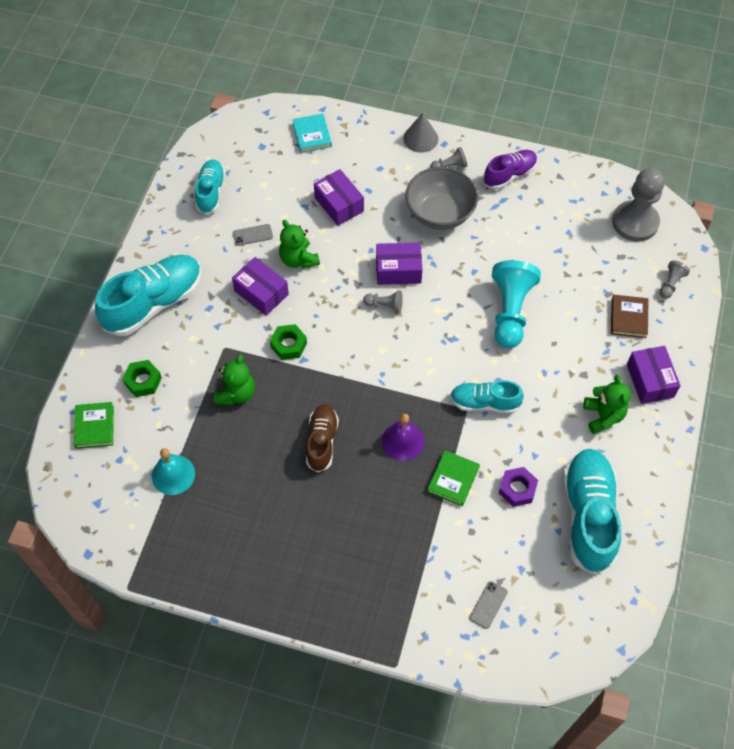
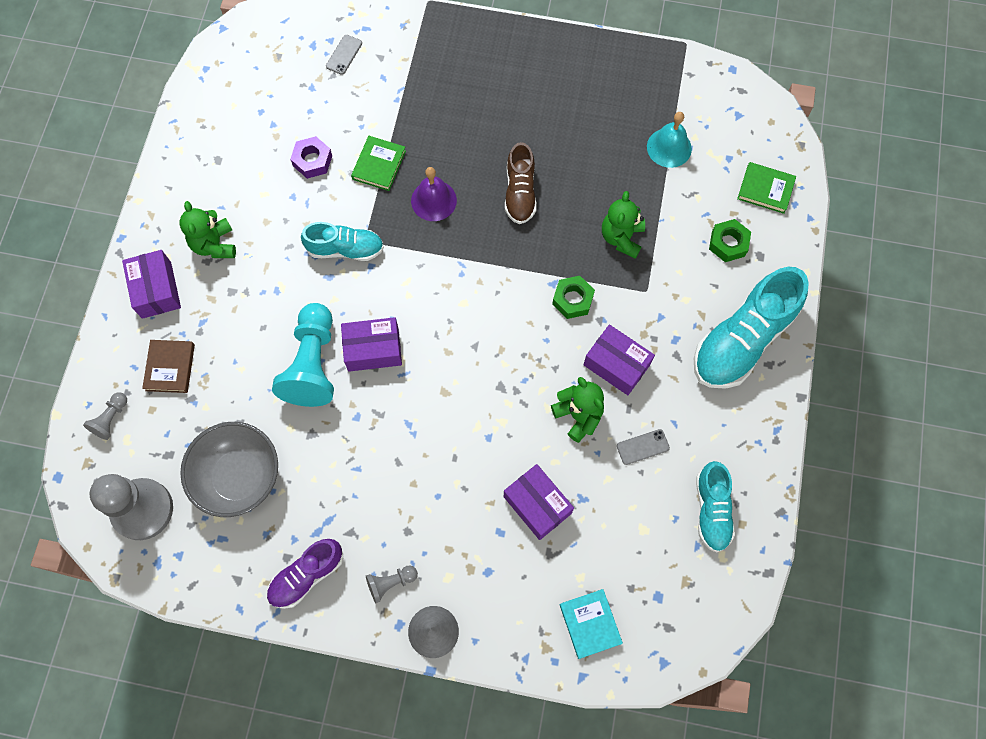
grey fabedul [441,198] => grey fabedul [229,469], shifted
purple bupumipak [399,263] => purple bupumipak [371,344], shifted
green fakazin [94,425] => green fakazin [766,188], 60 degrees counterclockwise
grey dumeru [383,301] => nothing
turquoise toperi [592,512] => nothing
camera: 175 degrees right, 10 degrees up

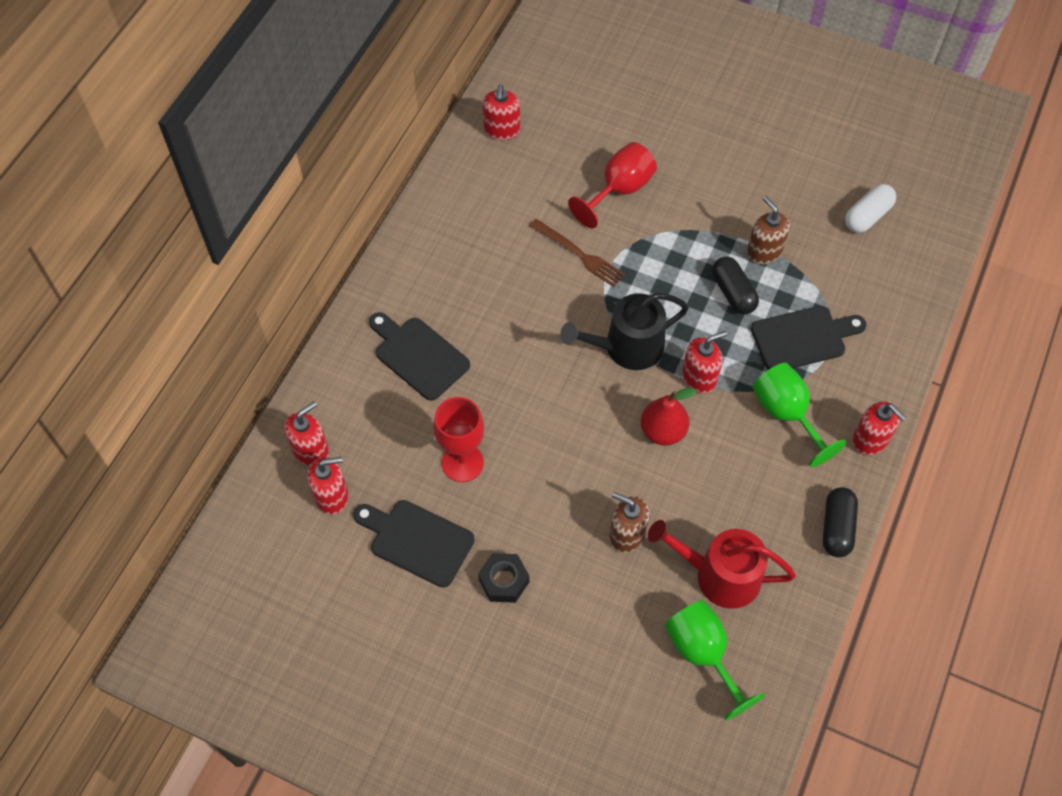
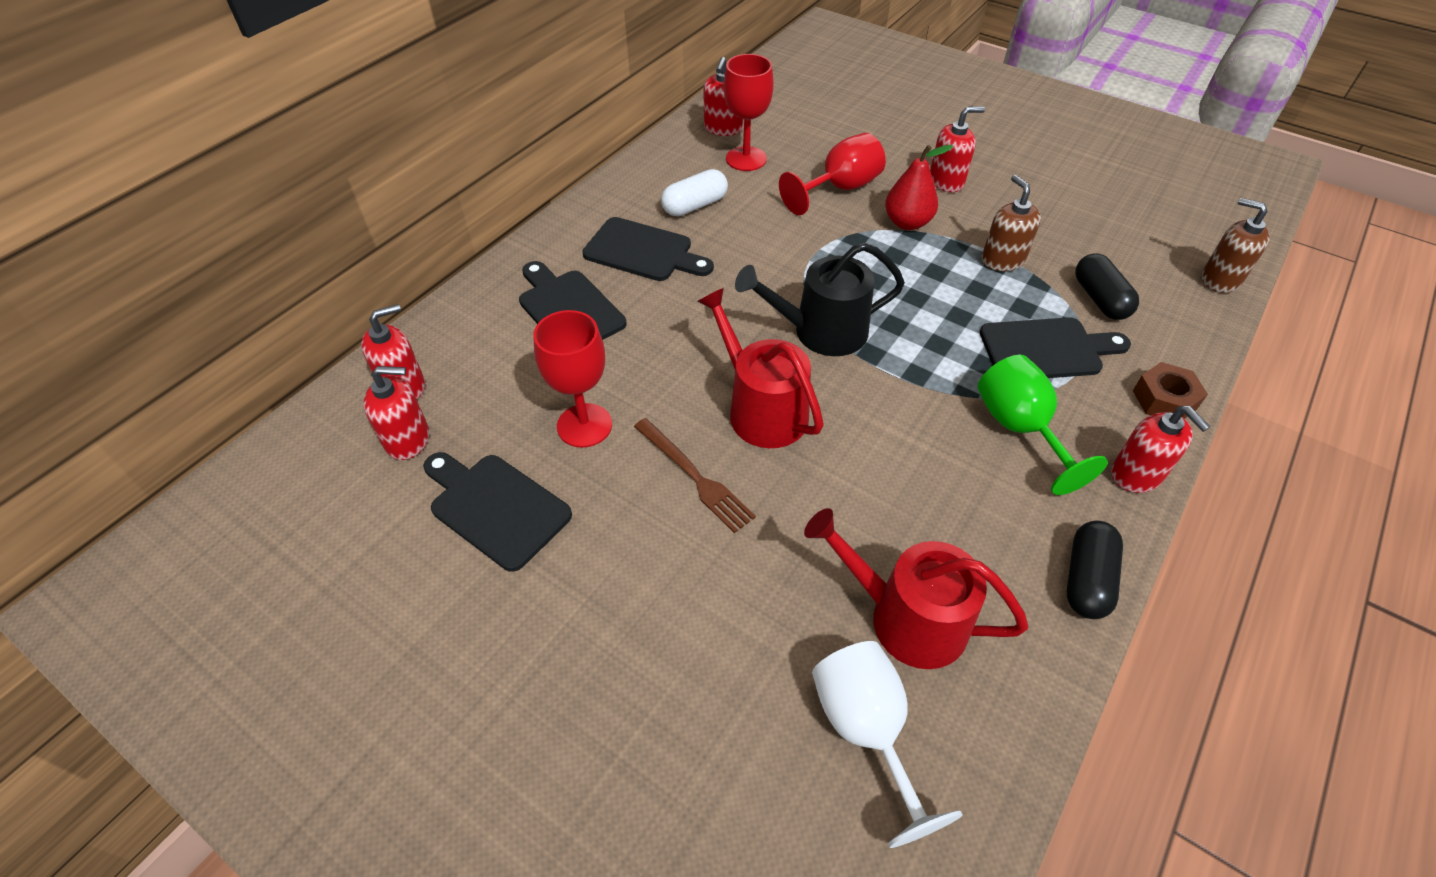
nothing => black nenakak [648,249]
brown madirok [577,253] => brown madirok [695,475], shifted
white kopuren [870,208] => white kopuren [694,192], shifted
nothing => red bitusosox [760,368]
nothing => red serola [749,112]
green serola [715,660] => white serola [887,744]
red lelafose [669,417] => red lelafose [919,187], shifted
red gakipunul [704,362] => red gakipunul [957,149], shifted
black kopuren [735,285] => black kopuren [1107,286], shifted
nothing => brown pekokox [1170,390]
brown gakipunul [630,522] => brown gakipunul [1236,245], shifted
black pekokox [503,578] => nothing
camera: 10 degrees right, 10 degrees down

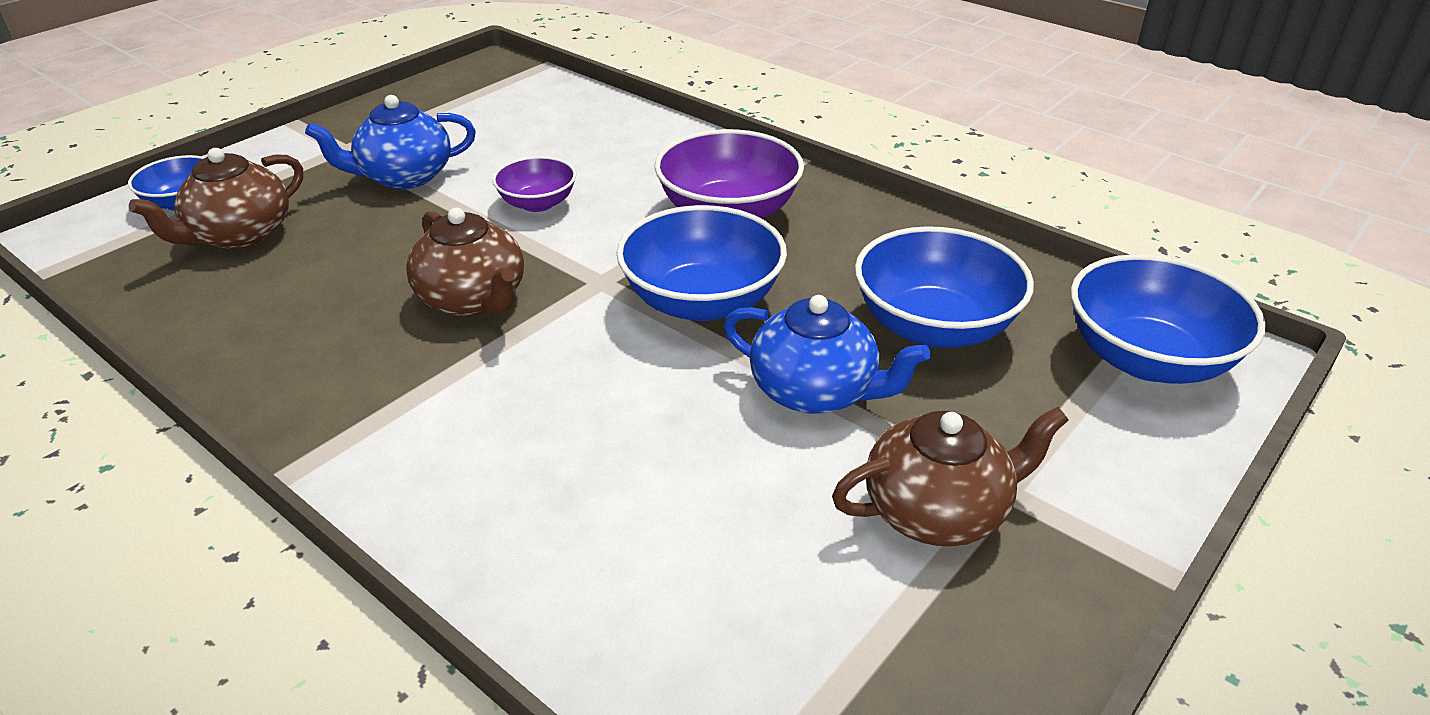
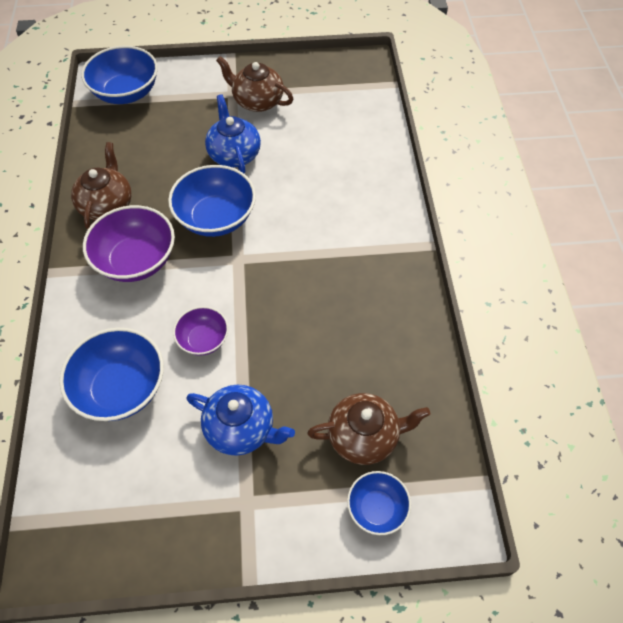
blue fabedul [944,287] => blue fabedul [111,374], shifted
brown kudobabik [465,261] => brown kudobabik [101,185], shifted
camera: 135 degrees left, 20 degrees up

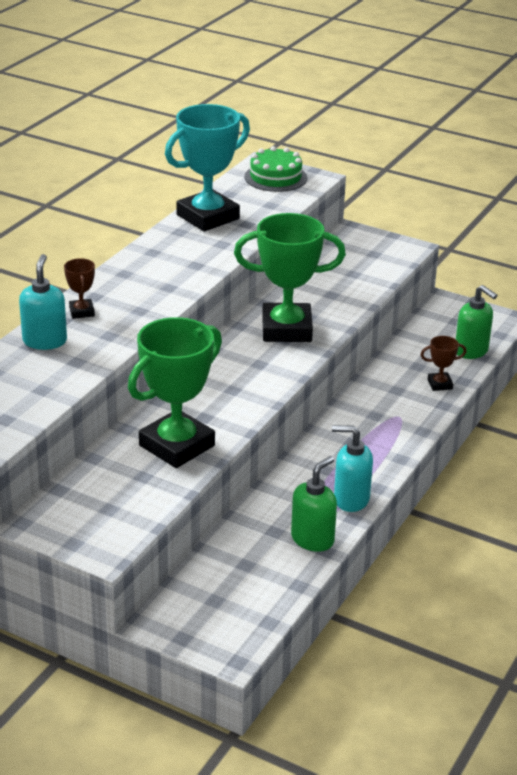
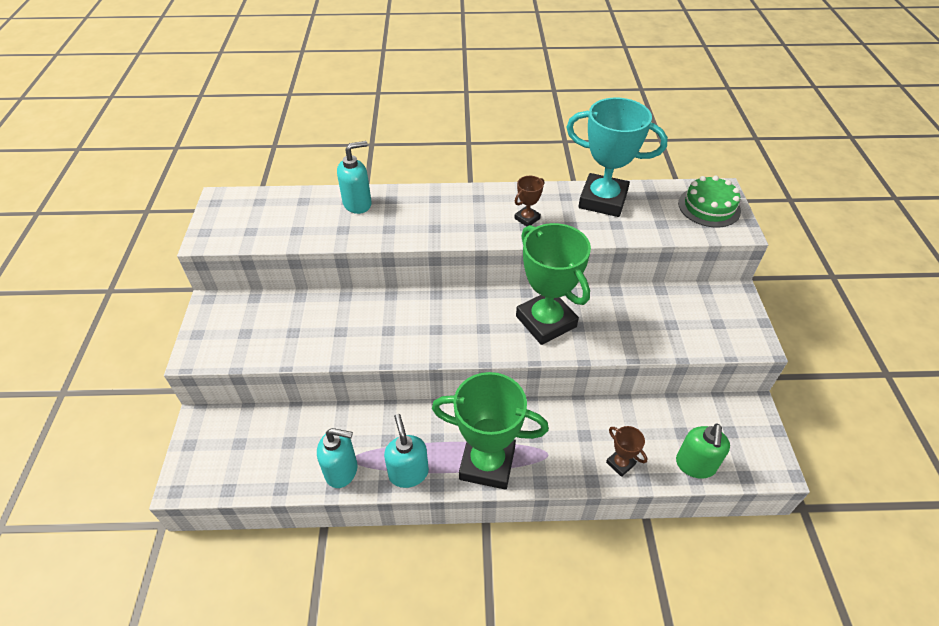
green gakipunul [314,504] => turquoise gakipunul [337,458]
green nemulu [175,392] => green nemulu [490,431], shifted
brown nemulu [79,288] => brown nemulu [529,201], shifted
camera: 60 degrees right, 15 degrees up

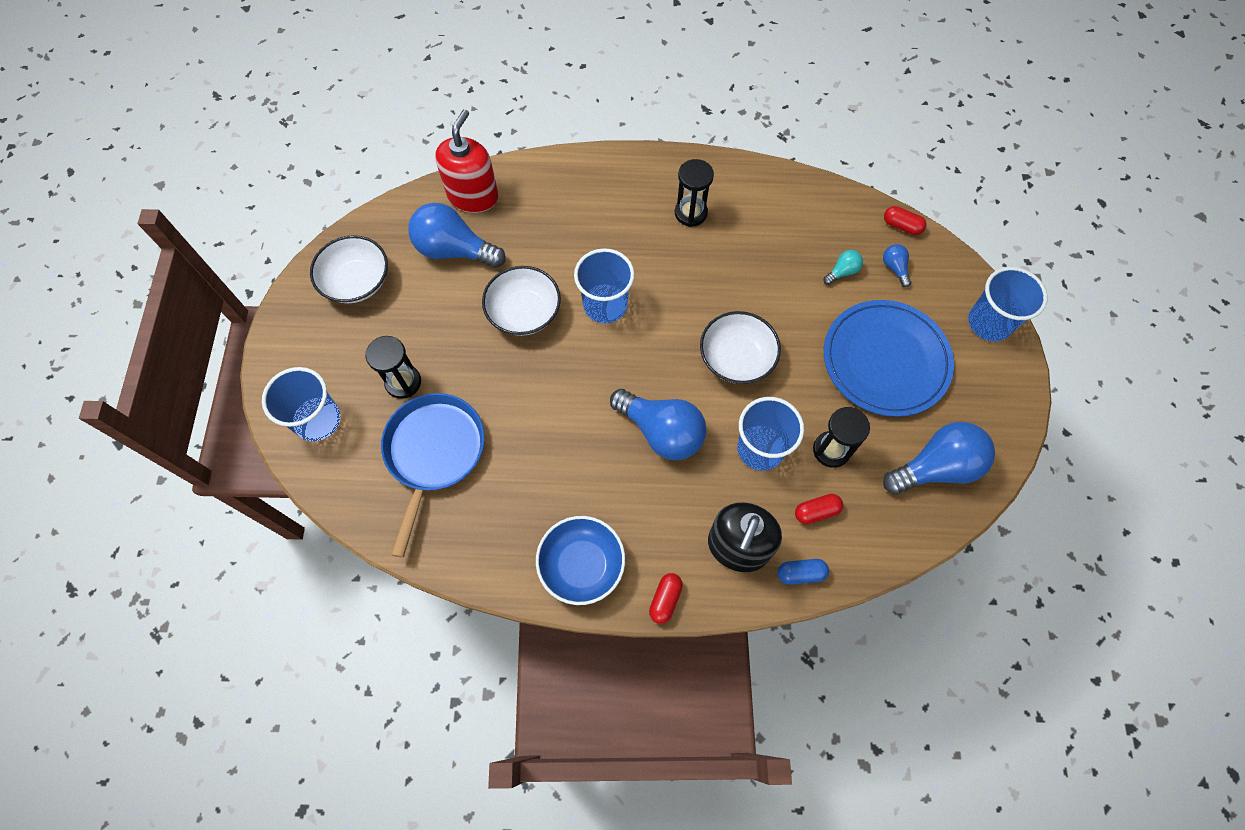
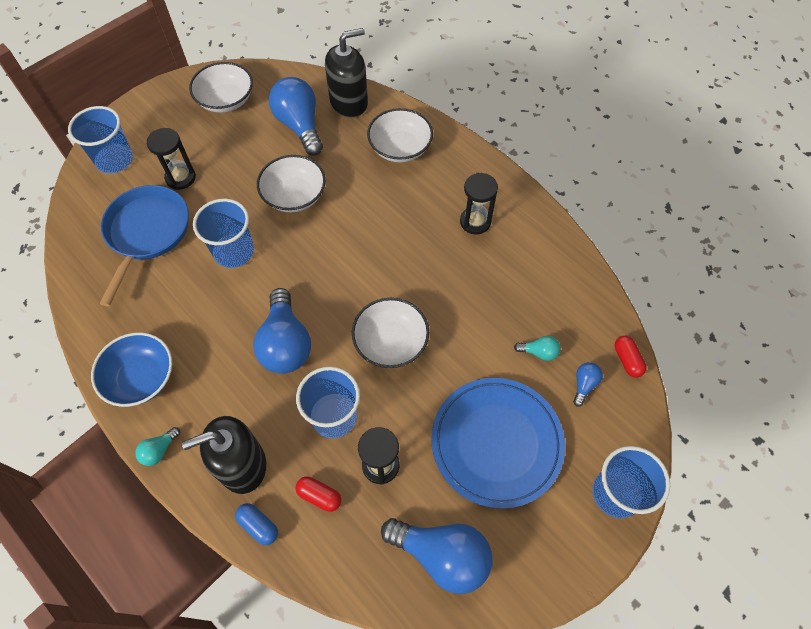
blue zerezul [433,475] => blue zerezul [144,245], 45 degrees counterclockwise
red kopuren [666,598] => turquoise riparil [157,446]
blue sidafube [604,285] => blue sidafube [223,233], shifted
red gakipunul [466,161] => black gakipunul [346,73]
nothing => white fabedul [400,135]
camera: 45 degrees right, 5 degrees down

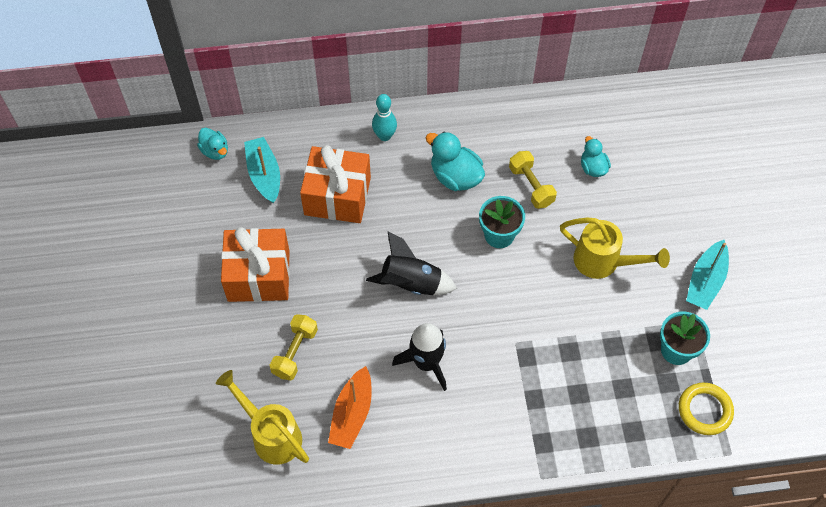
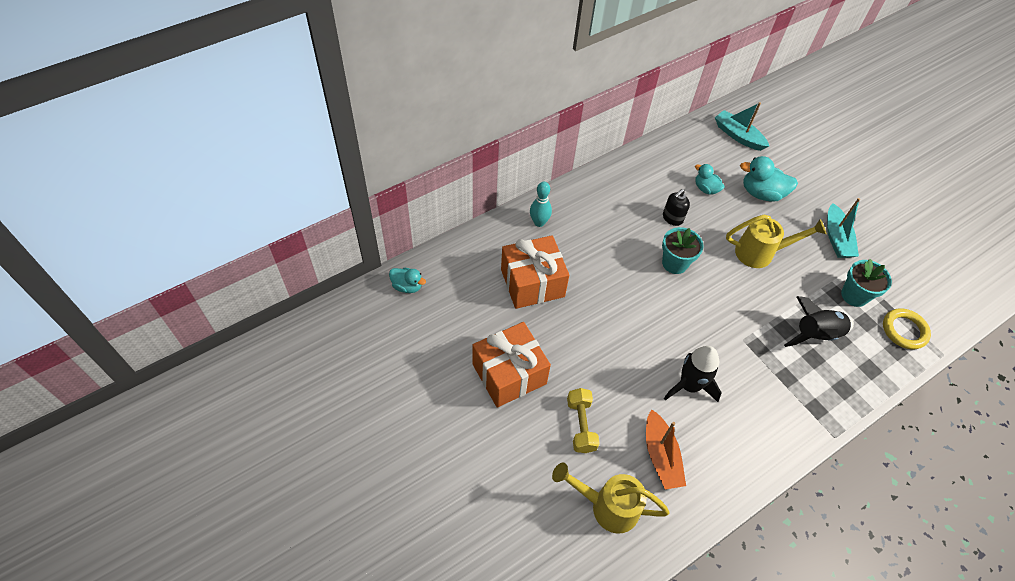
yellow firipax [533,180] => black gakipunul [676,207]
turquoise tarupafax [262,170] => turquoise tarupafax [742,126], shifted
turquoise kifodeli [455,161] => turquoise kifodeli [769,179], shifted
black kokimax [411,263] => black kokimax [819,321], shifted
camera: 30 degrees left, 5 degrees down

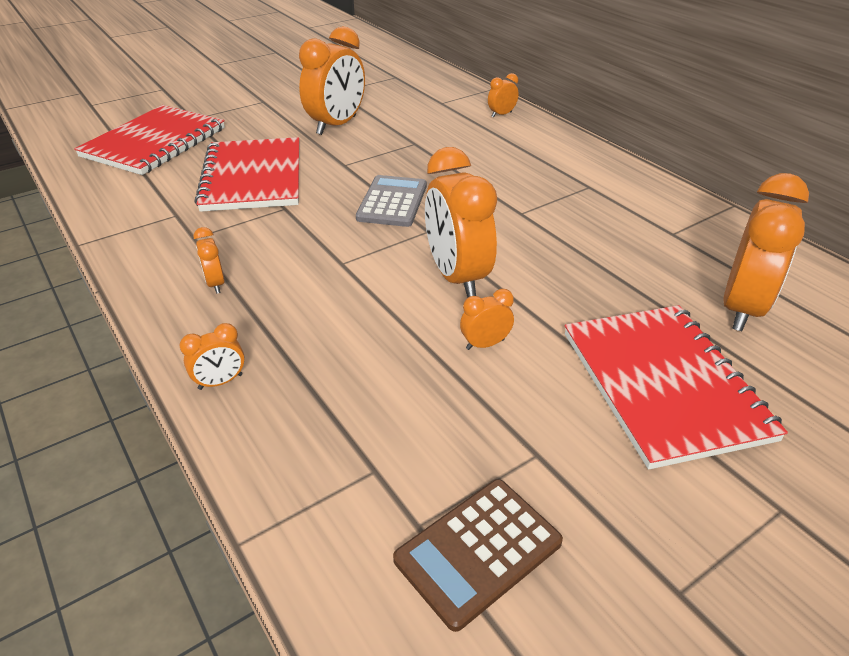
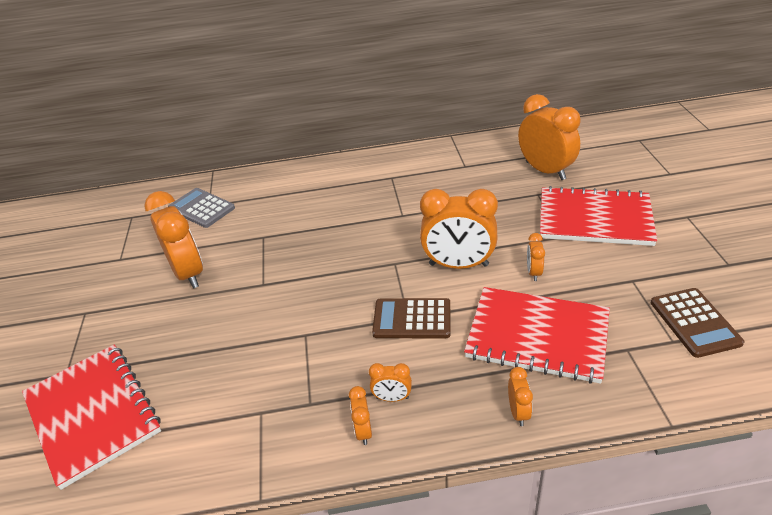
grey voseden [391,201] => grey voseden [201,208], shifted
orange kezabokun [503,95] => orange kezabokun [360,415], shifted
nothing => brown voseden [411,318]
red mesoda [247,174] => red mesoda [537,335], shifted
camera: 60 degrees left, 0 degrees up

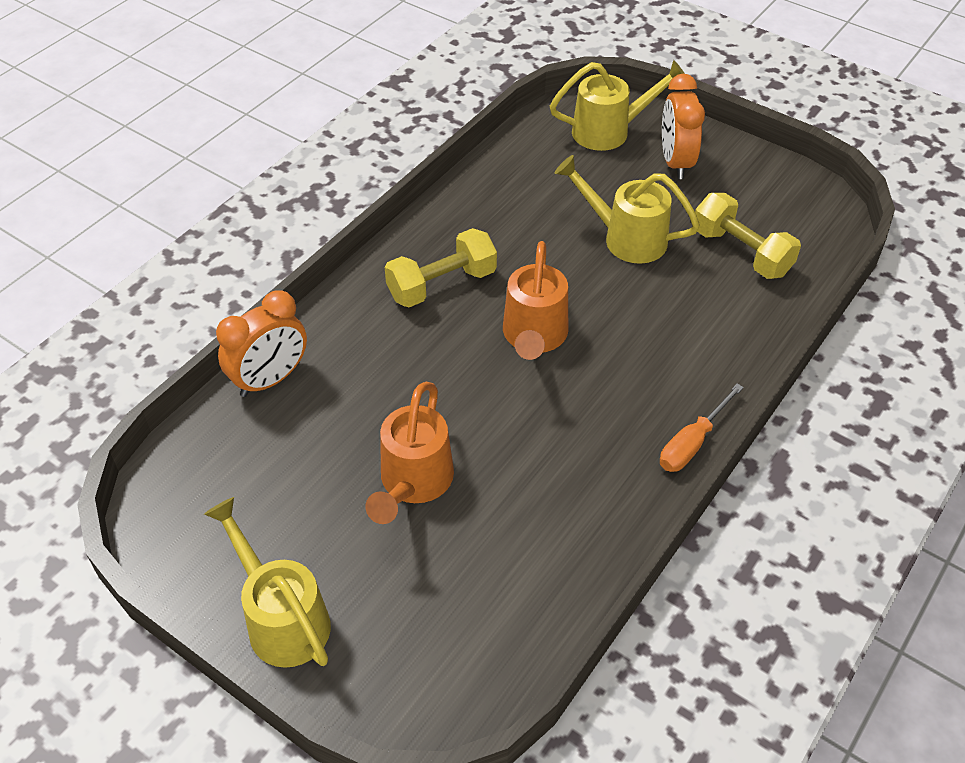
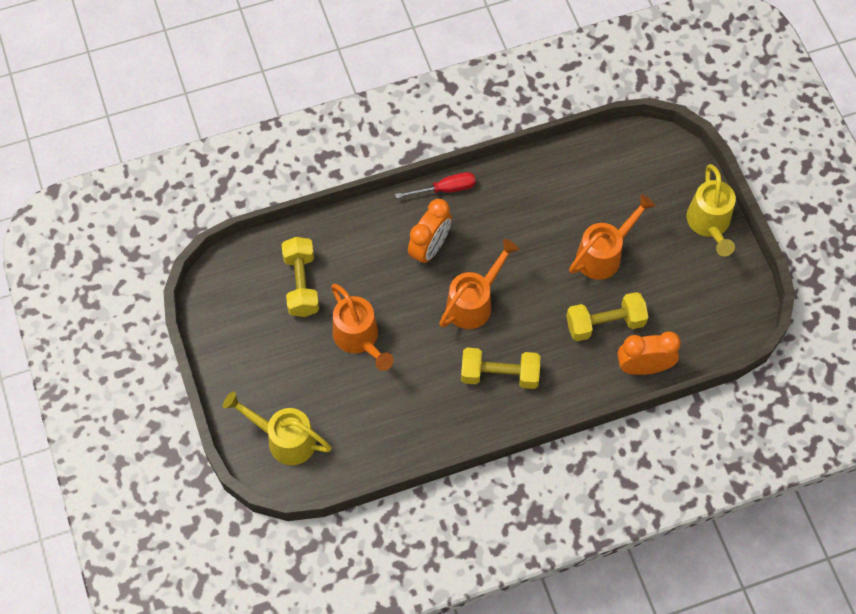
yellow bitusosox [627,209] => orange bitusosox [362,327]
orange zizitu [702,427] => red zizitu [435,185]
orange kezabokun [683,126] => orange kezabokun [430,232], shifted
nothing => yellow firipax [607,316]
camera: 145 degrees left, 15 degrees up

